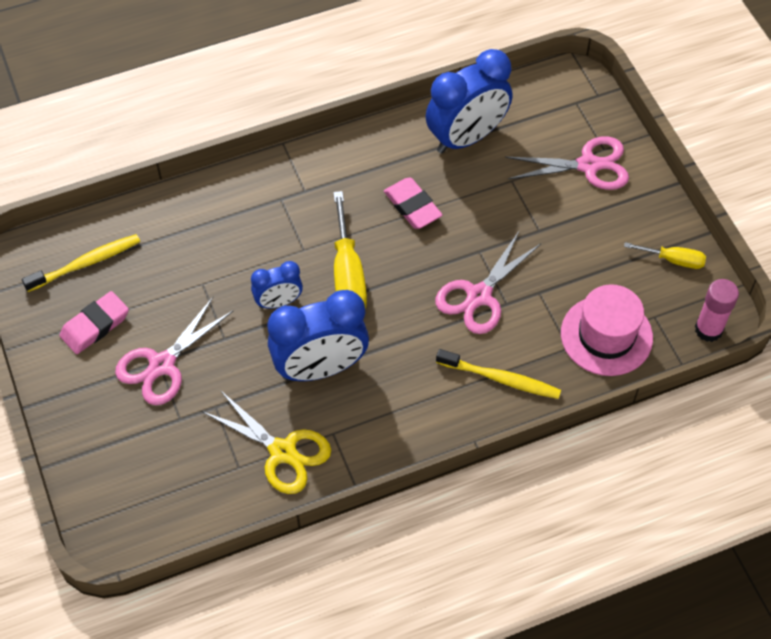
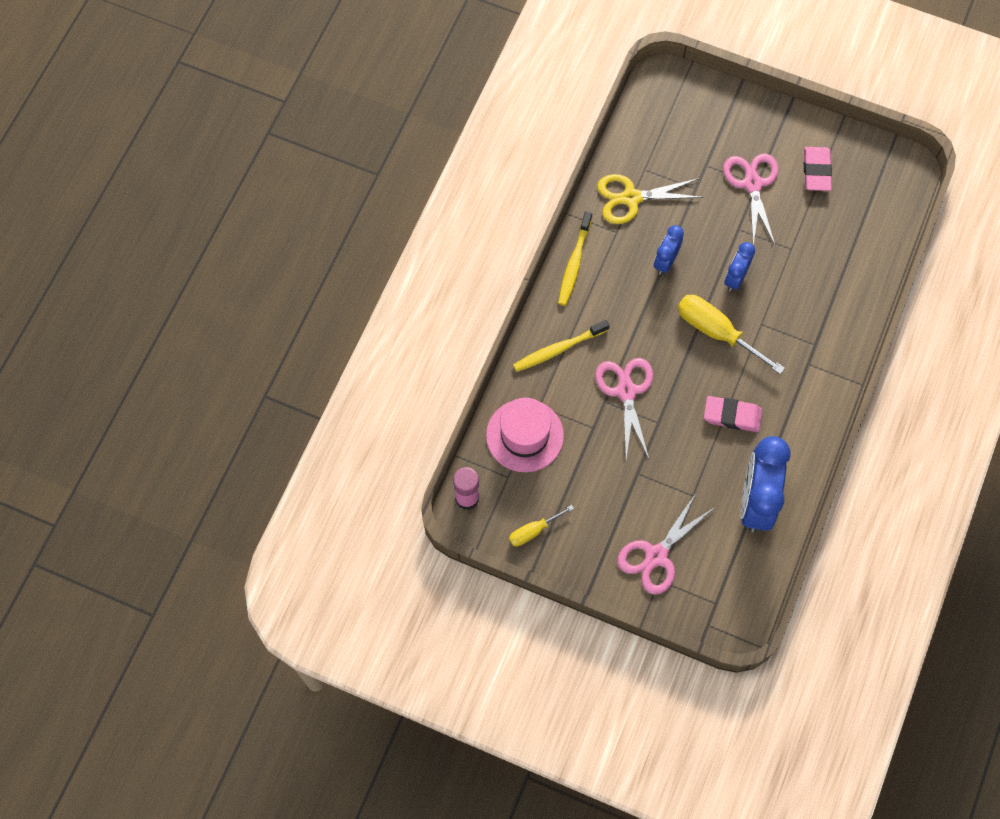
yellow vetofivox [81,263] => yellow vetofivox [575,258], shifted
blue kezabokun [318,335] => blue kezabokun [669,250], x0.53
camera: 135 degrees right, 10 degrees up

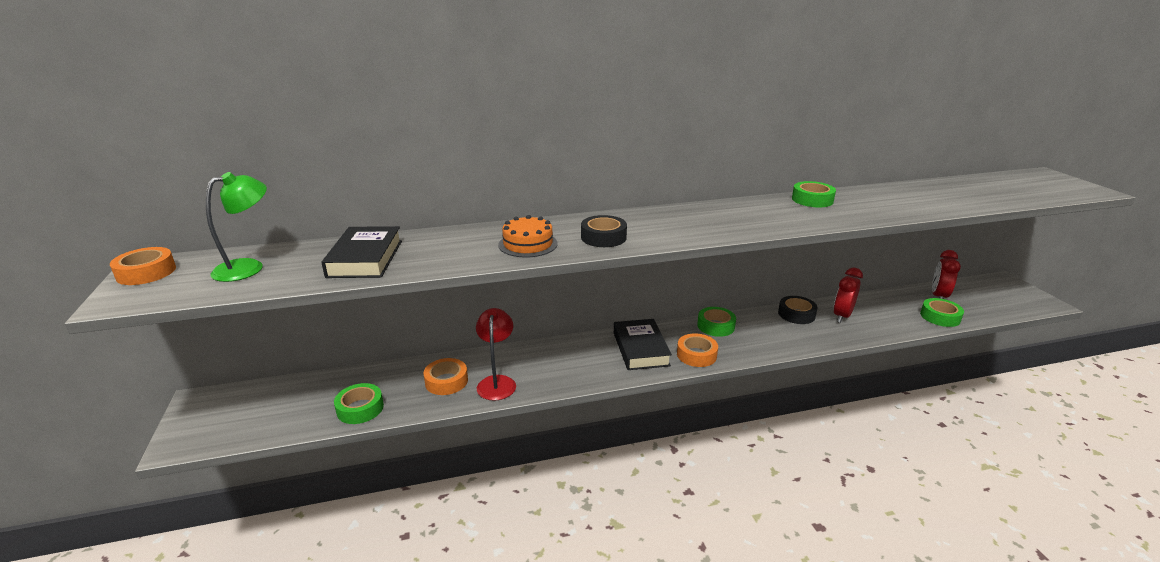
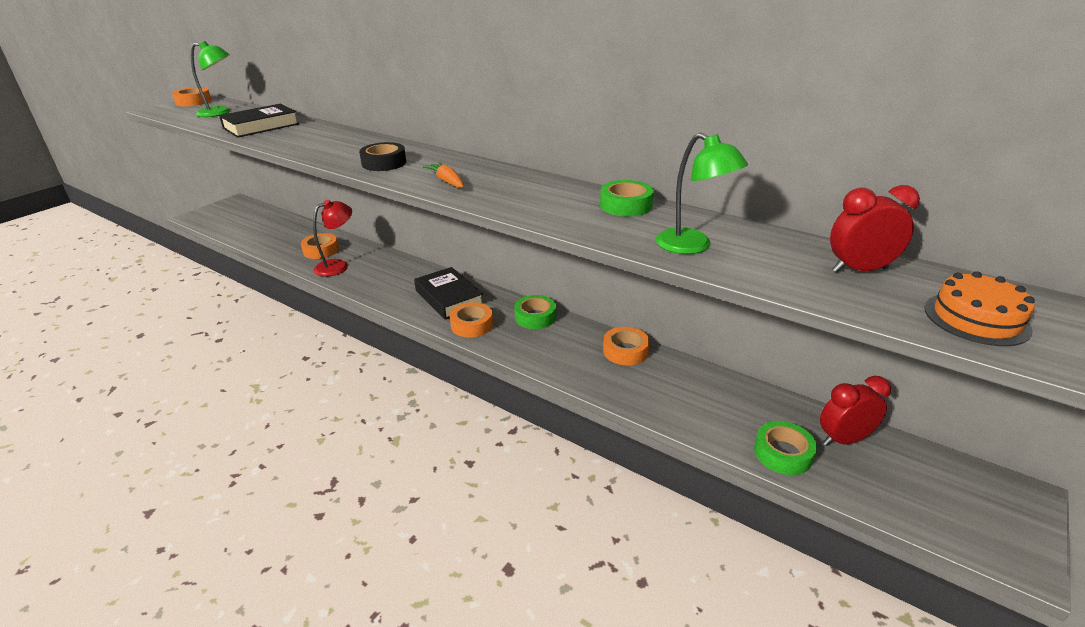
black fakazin [643,344] => black fakazin [448,293], 75 degrees counterclockwise
nothing => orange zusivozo [443,175]
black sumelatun [798,310] => orange sumelatun [626,346]
nothing => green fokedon [702,193]
red kezabokun [848,295] => red kezabokun [875,228], shifted
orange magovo [528,236] => orange magovo [979,308], shifted
green sumelatun [359,403] => nothing
camera: 50 degrees right, 5 degrees up

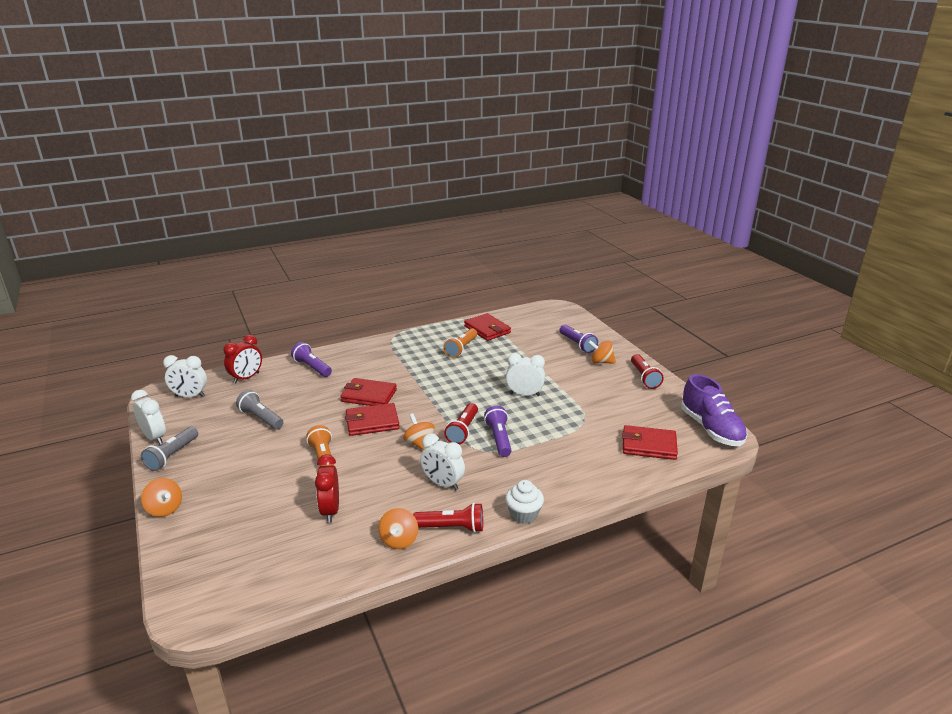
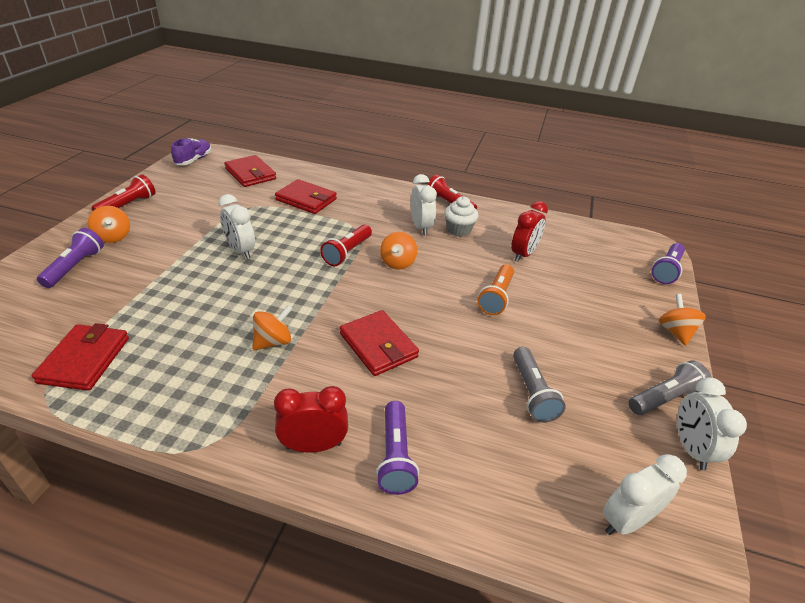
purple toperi [714,410] => purple toperi [191,151], x0.63
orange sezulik [398,528] => orange sezulik [272,328], shifted
red kezabokun [242,359] => red kezabokun [311,419], shifted
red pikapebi [372,419] => red pikapebi [306,196], shifted
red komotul [461,423] => red komotul [346,245], 150 degrees clockwise
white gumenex [524,502] => white gumenex [461,216], shifted
white kezabokun [185,376] => white kezabokun [645,494], 75 degrees counterclockwise
purple komotul [498,431] => purple komotul [668,263], shifted
orange komotul [460,343] => nothing
camera: 140 degrees left, 10 degrees up

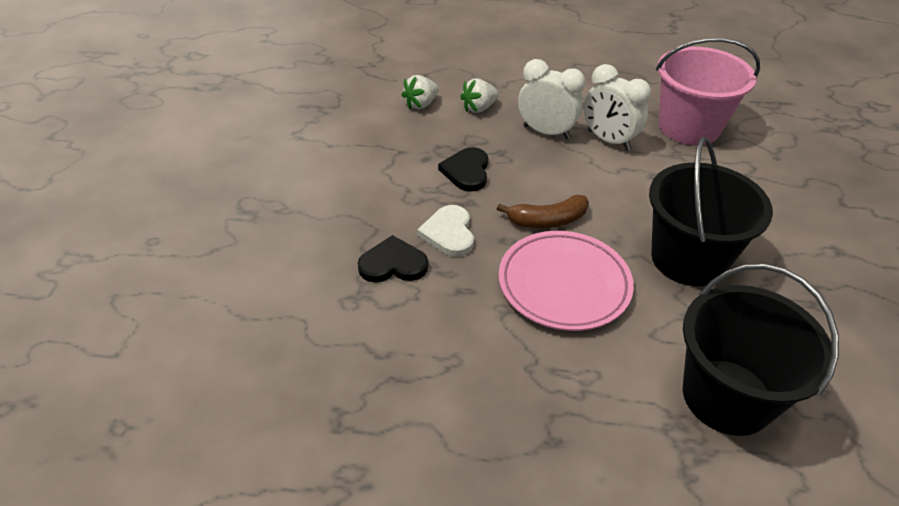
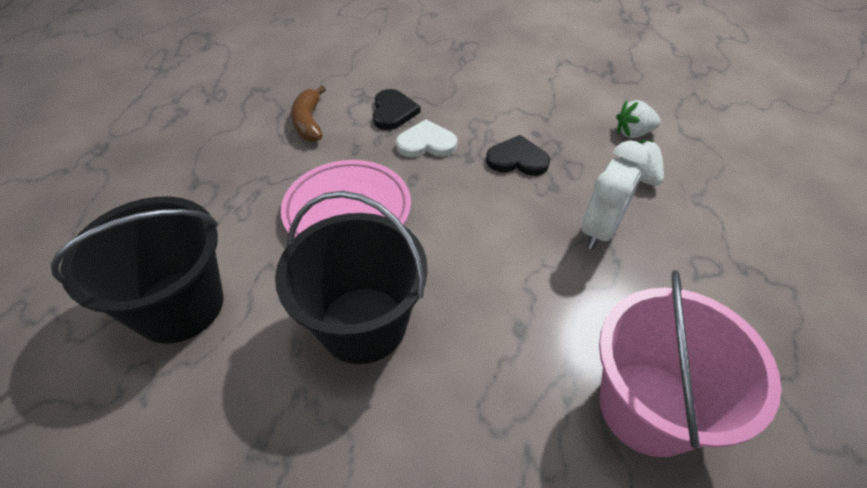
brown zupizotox [543,211] => brown zupizotox [308,114], shifted
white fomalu [420,92] => white fomalu [638,119], 60 degrees counterclockwise
white kezabokun [617,107] => nothing
camera: 95 degrees right, 5 degrees up

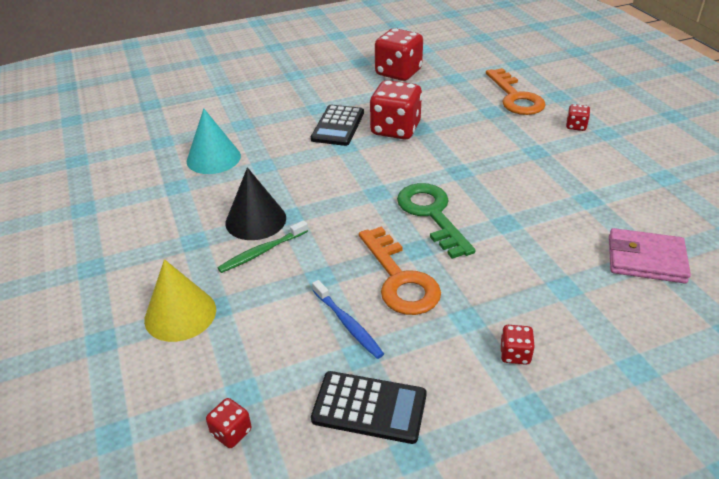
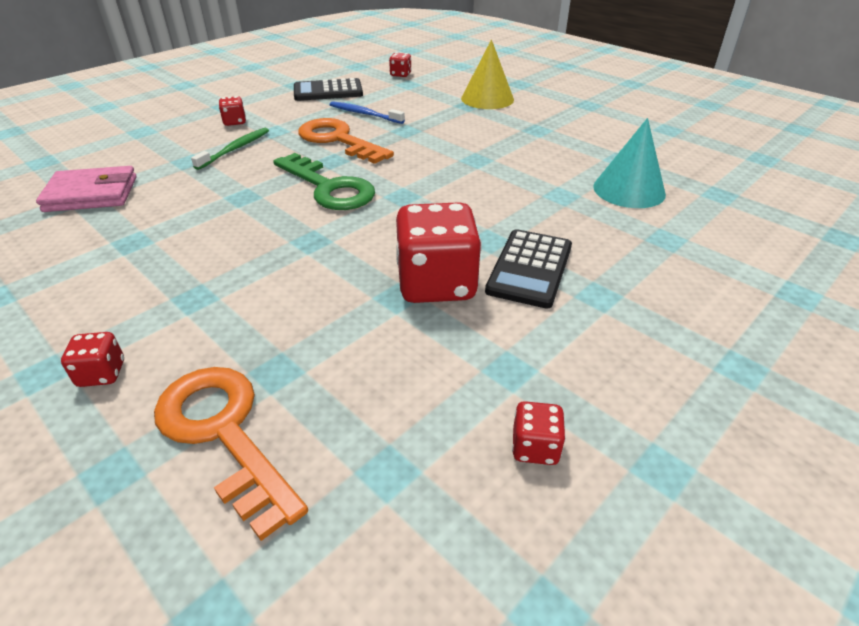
green vetofivox [263,246] => green vetofivox [230,149], shifted
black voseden [337,125] => black voseden [528,269], 150 degrees counterclockwise
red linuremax [399,54] => red linuremax [539,433], x0.46
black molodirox [255,203] => nothing
camera: 155 degrees right, 0 degrees up

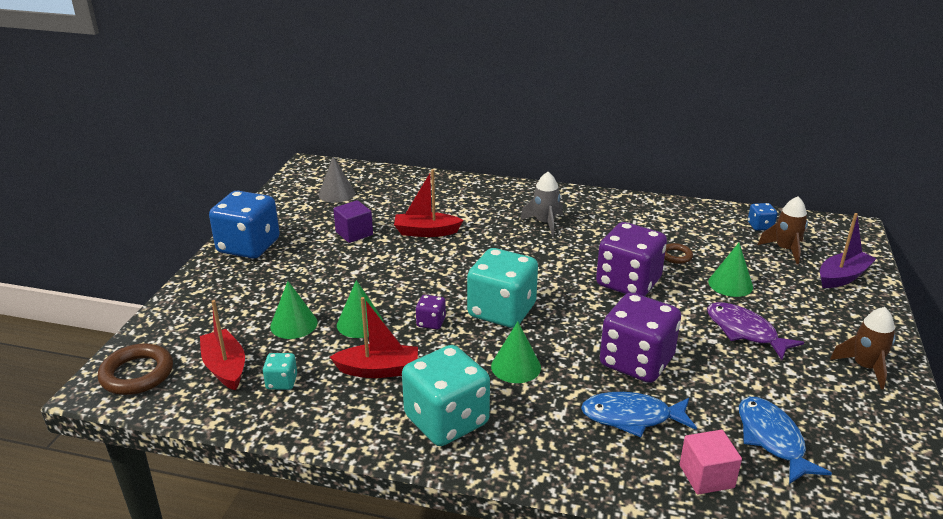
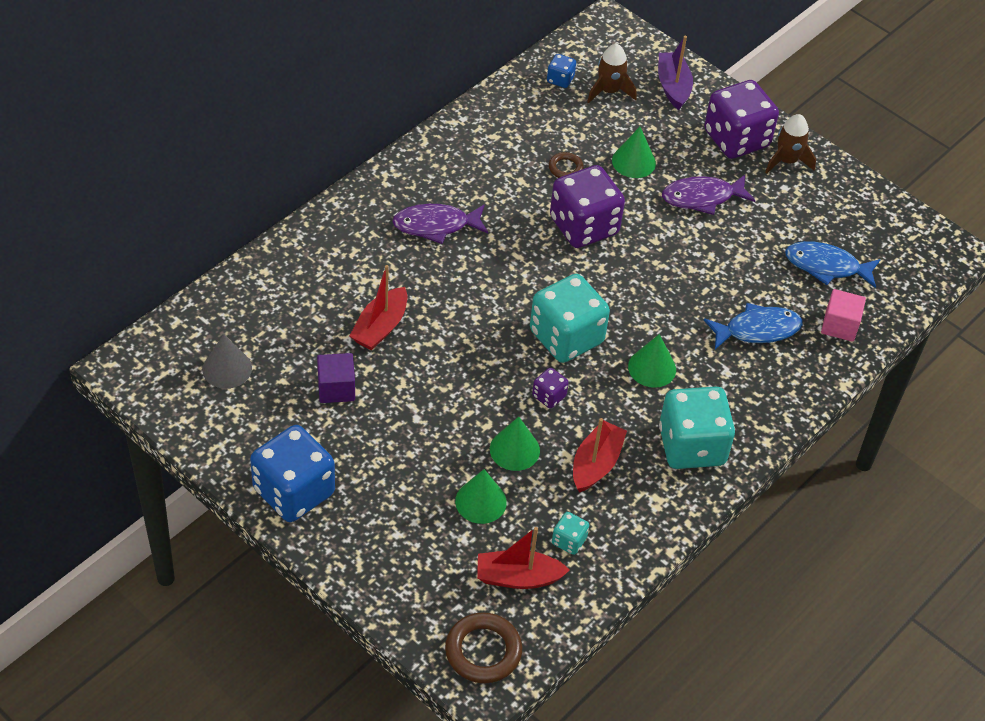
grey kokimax [541,204] => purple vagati [440,224]
purple linuremax [640,338] => purple linuremax [741,119], shifted
blue vagati [639,414] => blue vagati [753,326], 135 degrees counterclockwise
camera: 65 degrees left, 20 degrees up

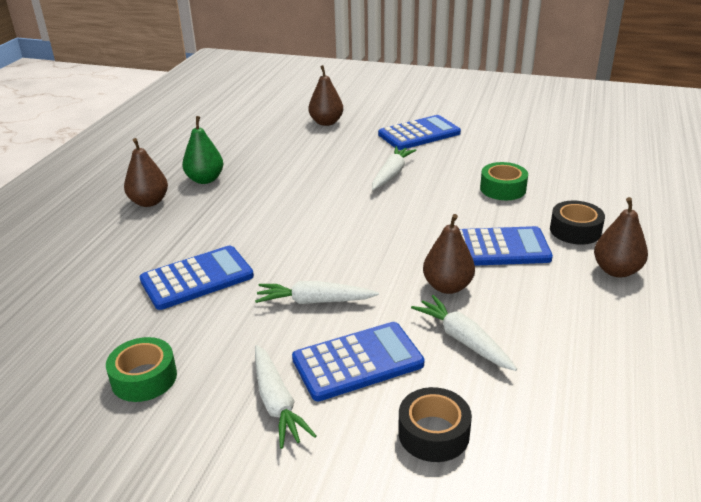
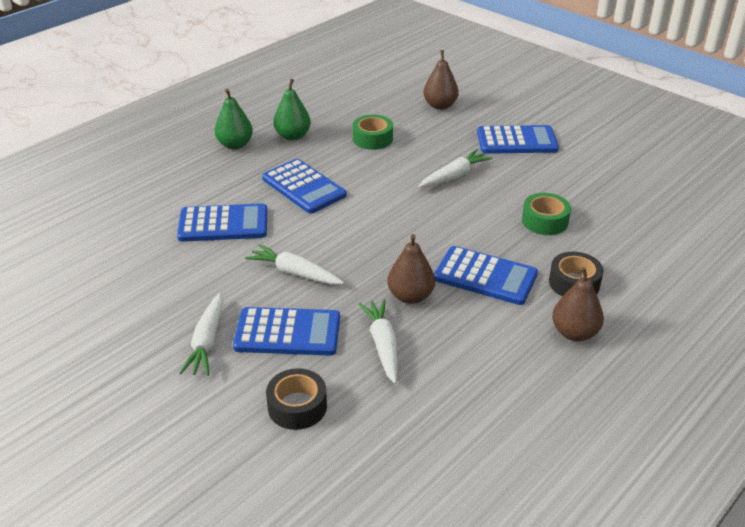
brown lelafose [146,172] => green lelafose [234,119]
nothing => blue voseden [304,186]
green sumelatun [141,369] => green sumelatun [373,132], shifted
camera: 25 degrees right, 5 degrees up

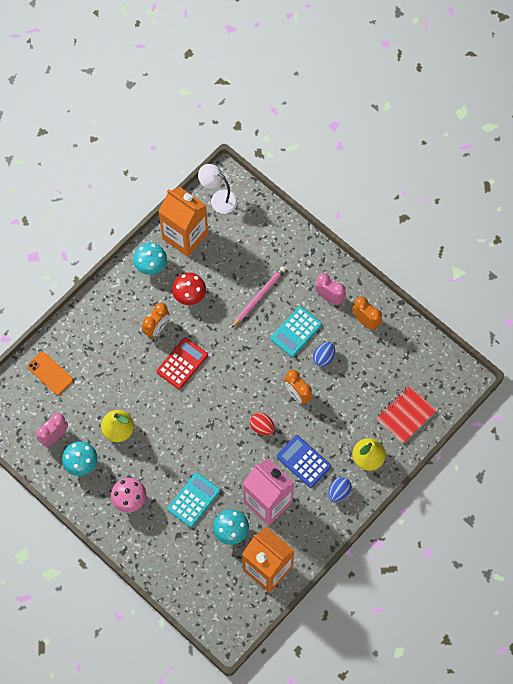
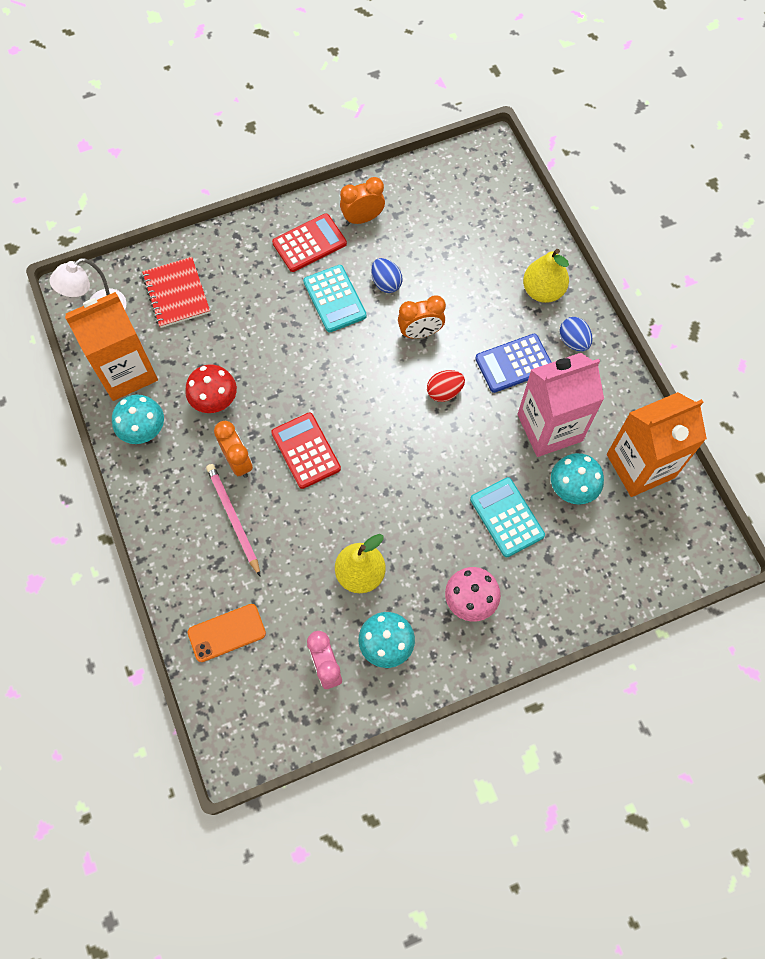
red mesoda [406,414] => red mesoda [176,292], shifted
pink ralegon [259,297] => pink ralegon [233,520], shifted
pink kezabokun [330,289] => red voseden [309,242]
camera: 65 degrees left, 0 degrees up

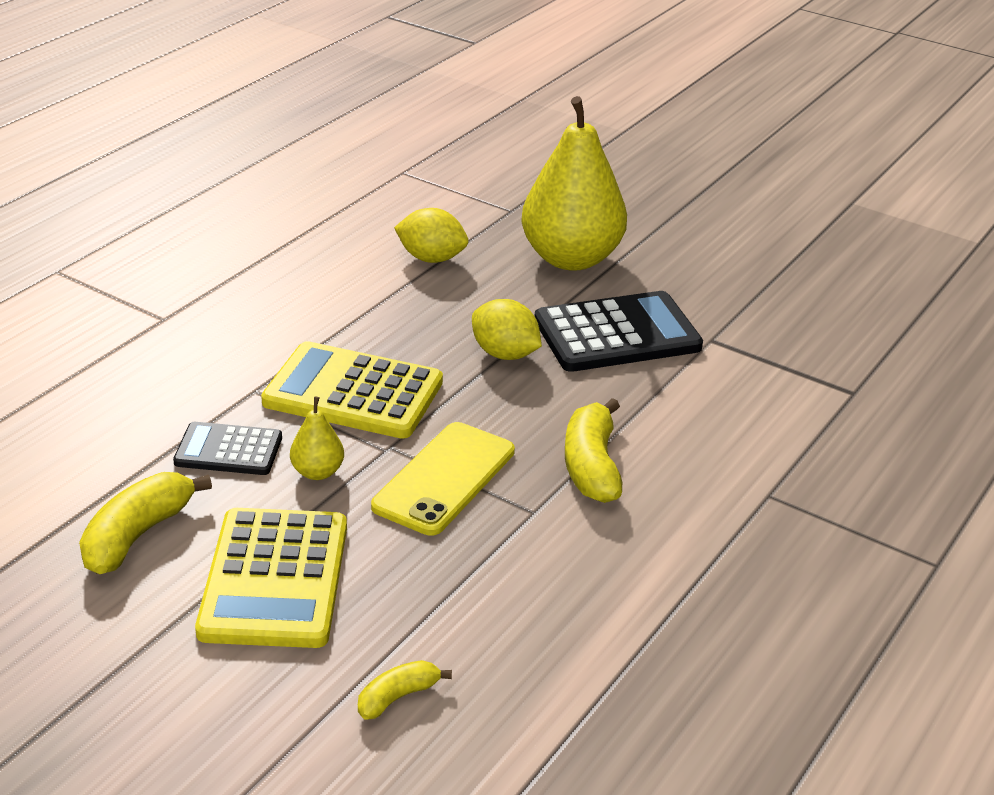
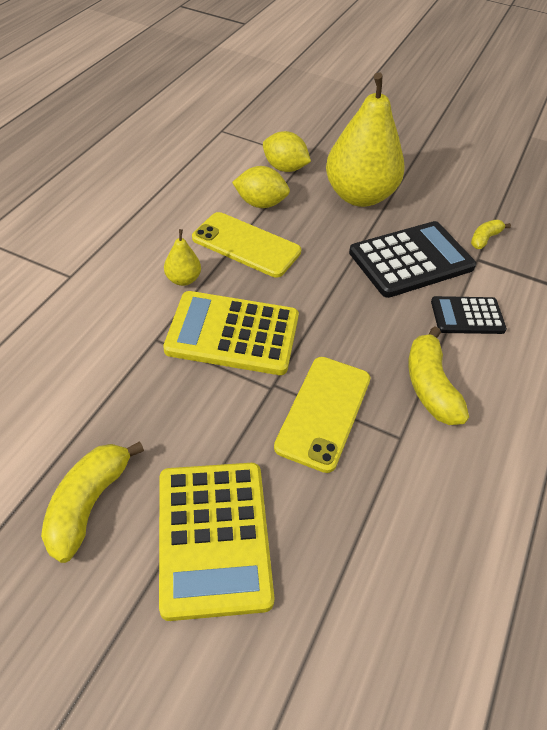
yellow lelafose [317,438] => yellow lelafose [182,257], shifted
nothing => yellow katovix [246,244]
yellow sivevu [507,329] => yellow sivevu [287,151], shifted
black voseden [227,448] => black voseden [469,315], shifted
yellow zupizotox [405,690] => yellow zupizotox [491,234], shifted
camera: 10 degrees left, 15 degrees up

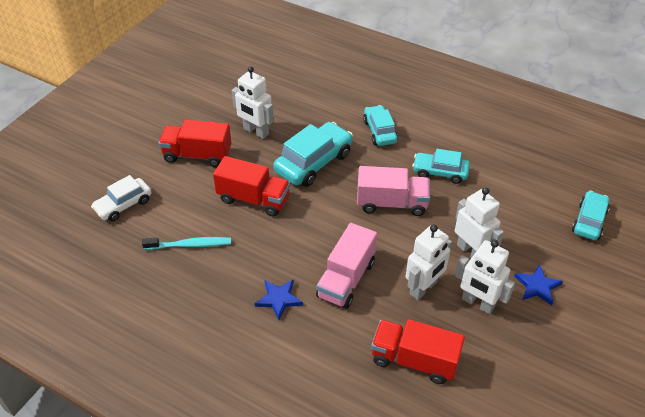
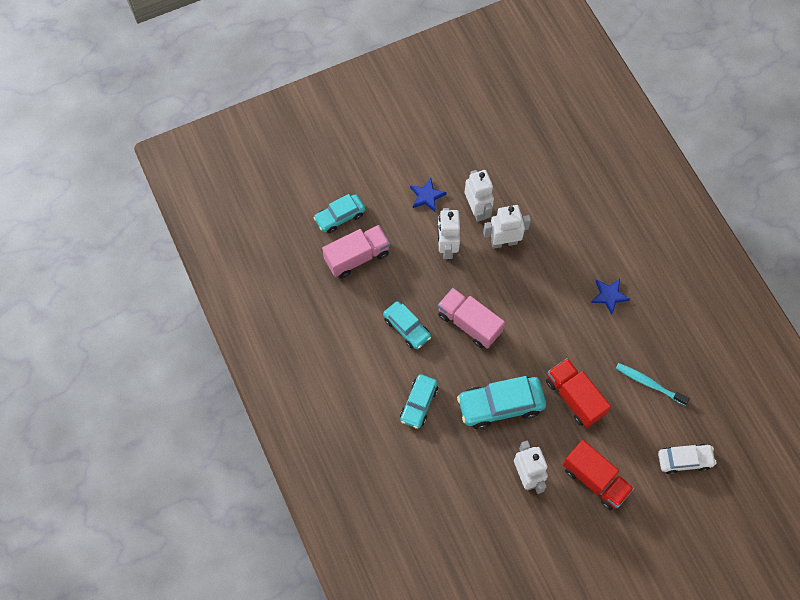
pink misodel [346,266] => pink misodel [356,251], shifted
red misodel [418,351] => nothing
camera: 145 degrees left, 20 degrees up

